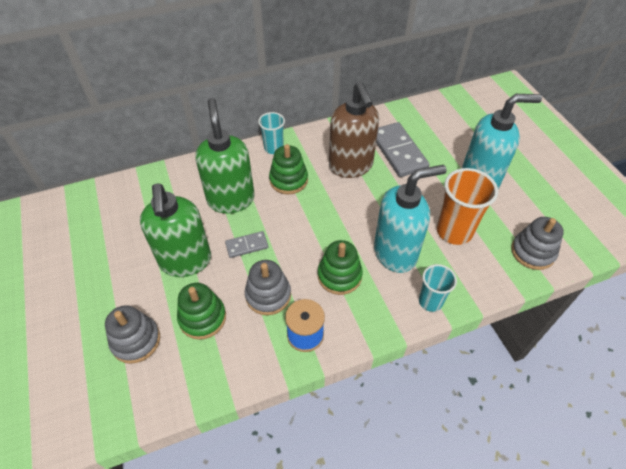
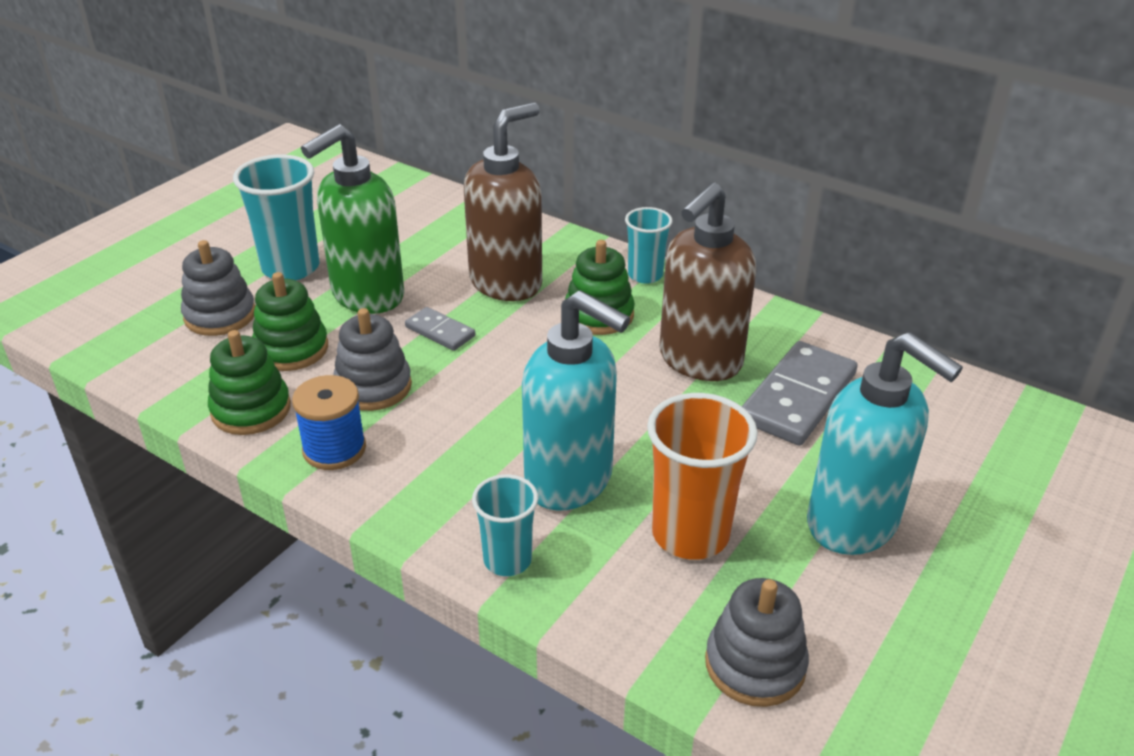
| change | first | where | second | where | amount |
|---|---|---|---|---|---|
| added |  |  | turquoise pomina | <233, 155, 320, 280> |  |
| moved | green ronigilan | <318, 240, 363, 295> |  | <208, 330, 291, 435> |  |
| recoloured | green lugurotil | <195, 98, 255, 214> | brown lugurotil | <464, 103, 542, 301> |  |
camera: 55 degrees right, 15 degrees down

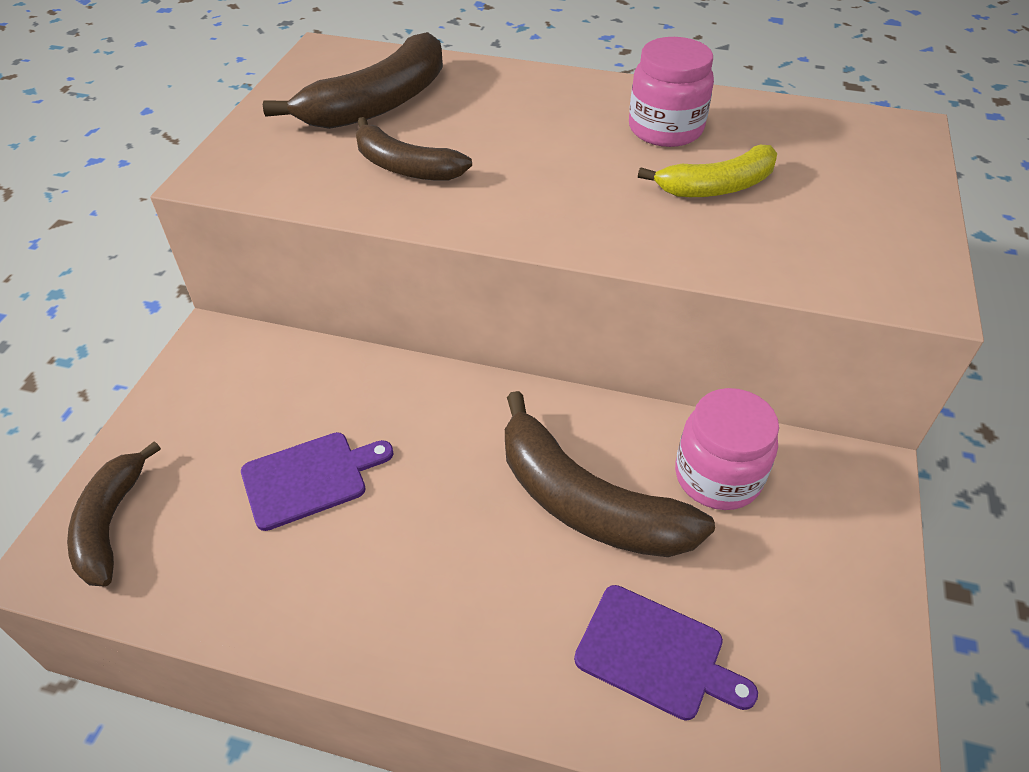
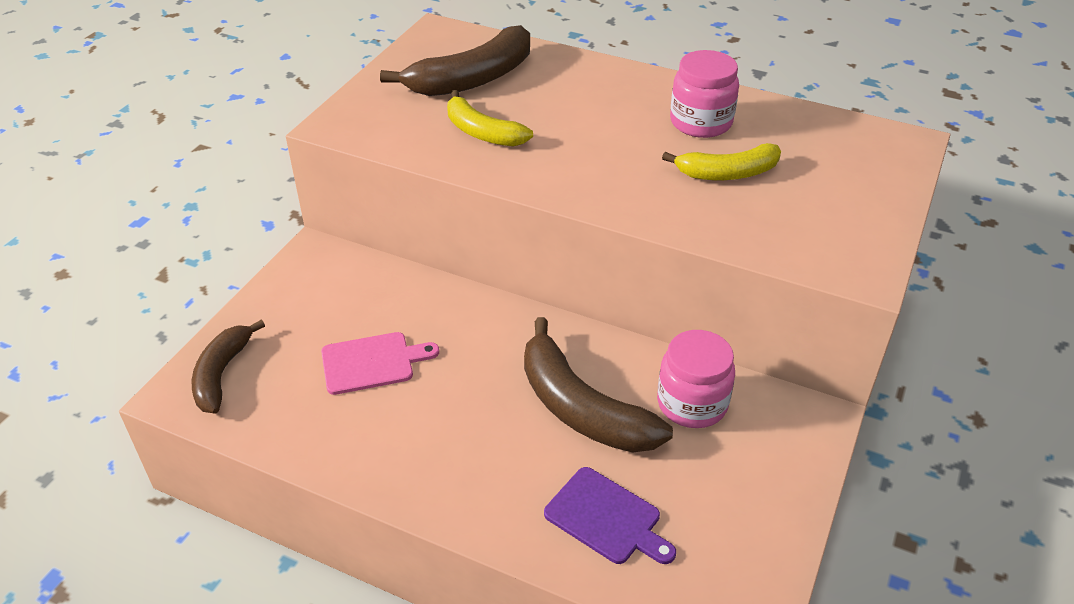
| change | first | where | second | where | amount |
|---|---|---|---|---|---|
| recoloured | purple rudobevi | <241, 432, 394, 531> | pink rudobevi | <321, 332, 439, 395> |  |
| recoloured | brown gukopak | <356, 117, 472, 181> | yellow gukopak | <447, 90, 533, 147> |  |
camera: 10 degrees right, 5 degrees down

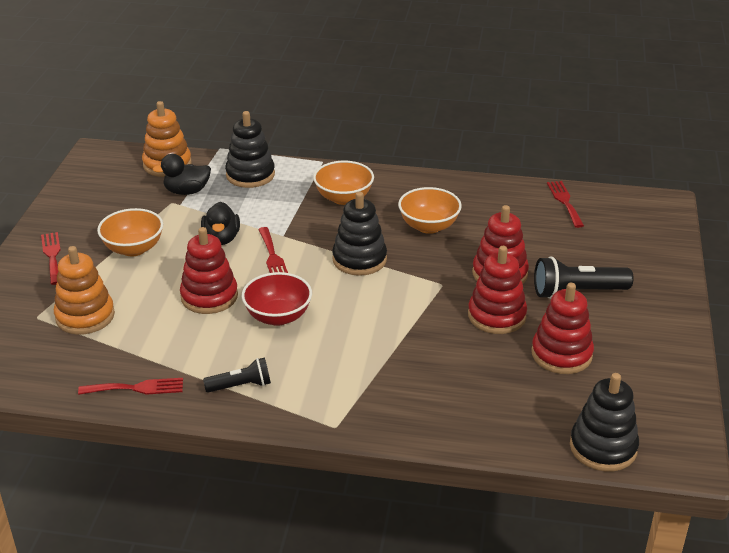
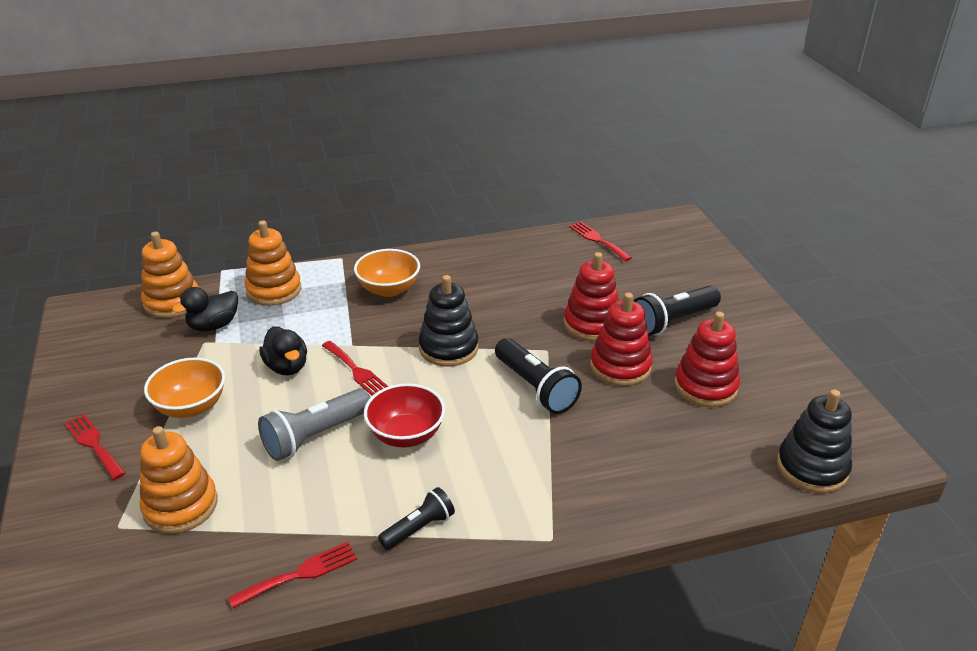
| change | first | where | second | where | amount |
|---|---|---|---|---|---|
| removed | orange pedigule | <398, 187, 462, 234> |  |  |  |
| added |  |  | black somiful | <495, 338, 582, 414> |  |
| replaced | red ronigilan | <180, 227, 238, 314> | grey somiful | <258, 388, 371, 461> |  |
| recoloured | black ronigilan | <225, 111, 275, 188> | orange ronigilan | <245, 220, 301, 306> |  |
camera: 25 degrees left, 0 degrees up

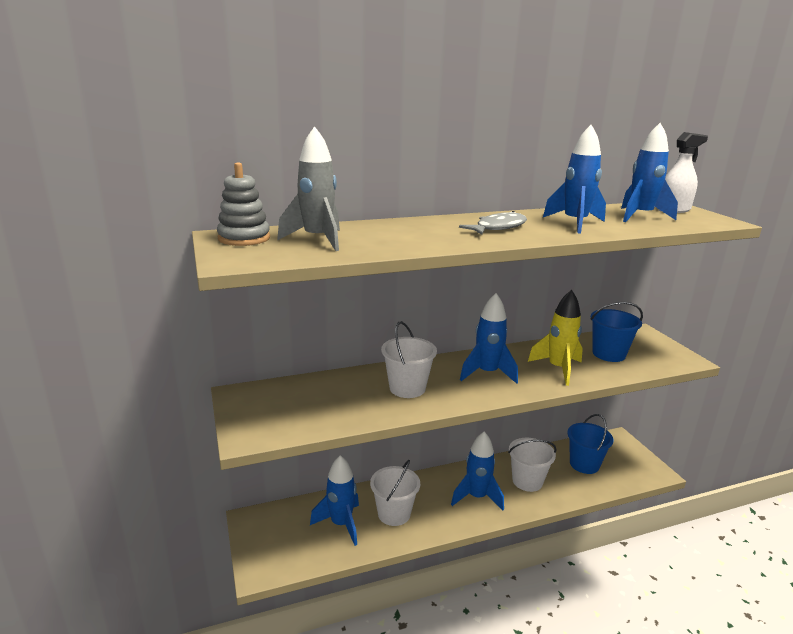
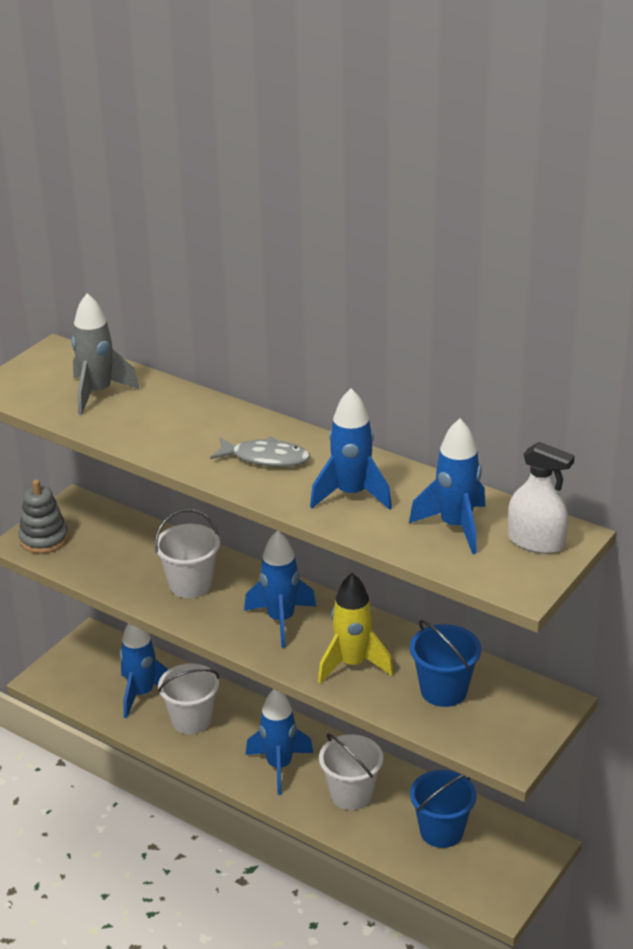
| change | first | where | second | where | amount |
|---|---|---|---|---|---|
| moved | grey ronigilan | <217, 162, 270, 246> |  | <18, 480, 69, 554> |  |
camera: 55 degrees right, 10 degrees up

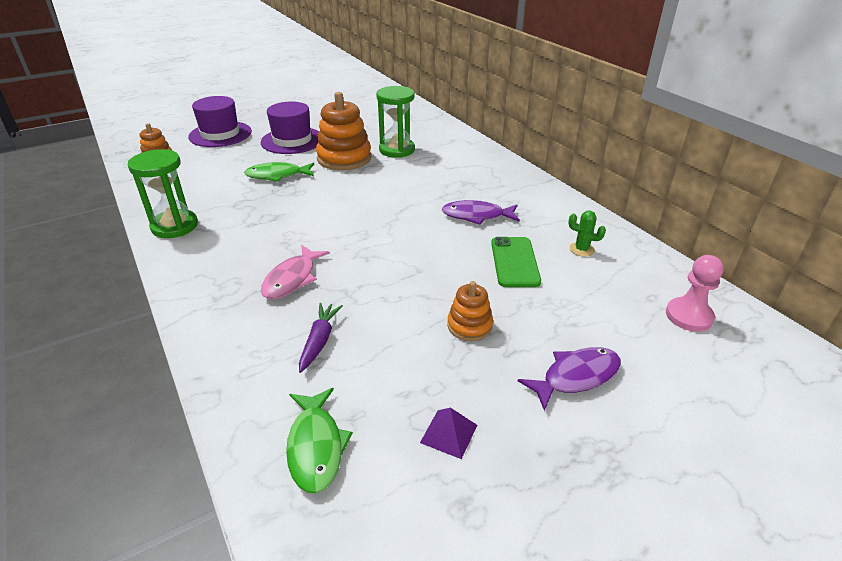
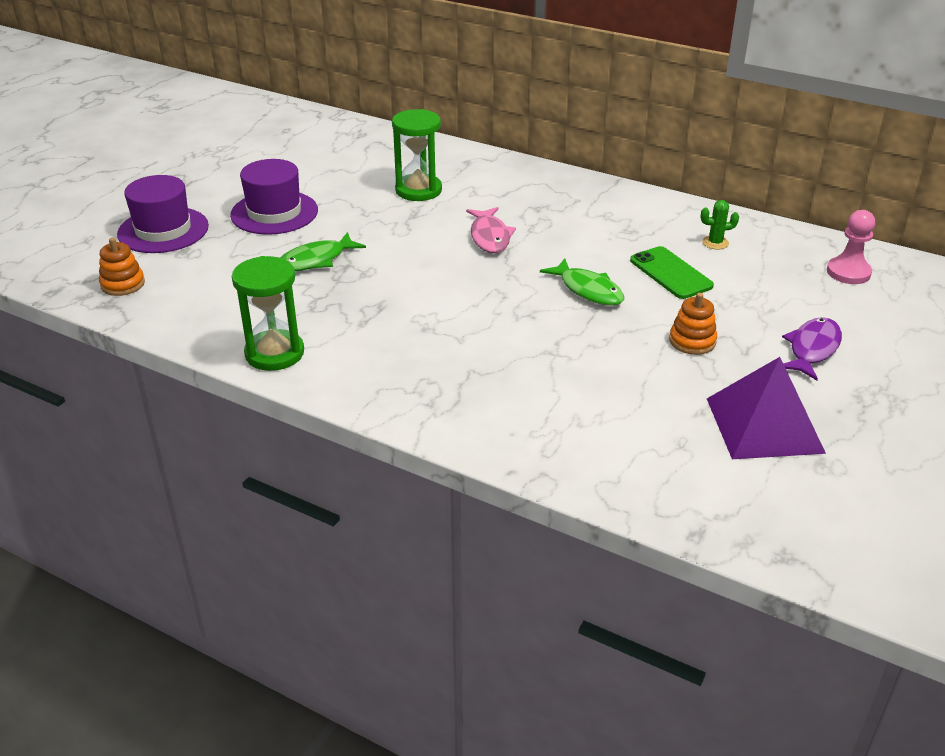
| change | first | where | second | where | amount |
|---|---|---|---|---|---|
| removed | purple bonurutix | <299, 303, 343, 373> |  |  |  |
| removed | orange ronigilan | <316, 92, 371, 170> |  |  |  |
| removed | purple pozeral | <442, 200, 520, 225> |  |  |  |
| moved | pink pozeral | <261, 245, 330, 299> |  | <466, 207, 516, 253> |  |
| moved | green pozeral | <286, 388, 353, 494> |  | <540, 259, 624, 306> |  |
| resized | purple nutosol | <420, 408, 477, 459> |  | <707, 357, 826, 459> | x2.26 |
camera: 30 degrees left, 0 degrees up

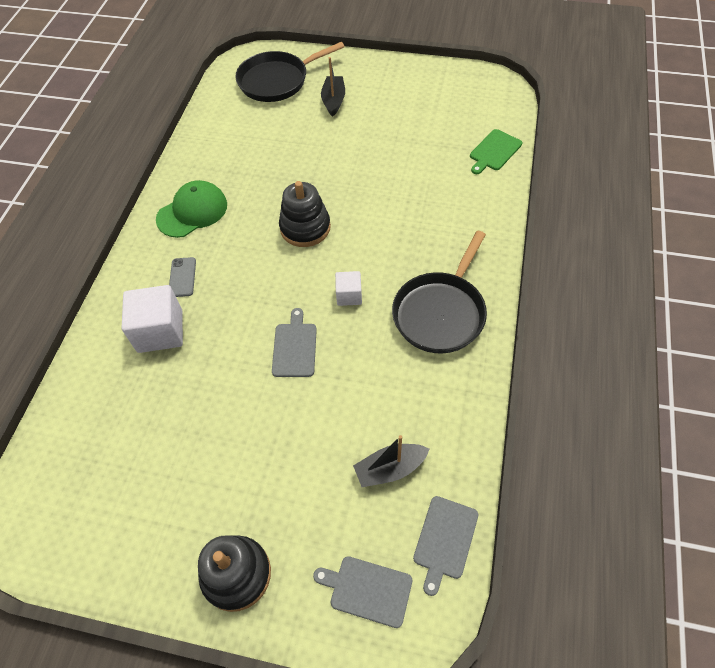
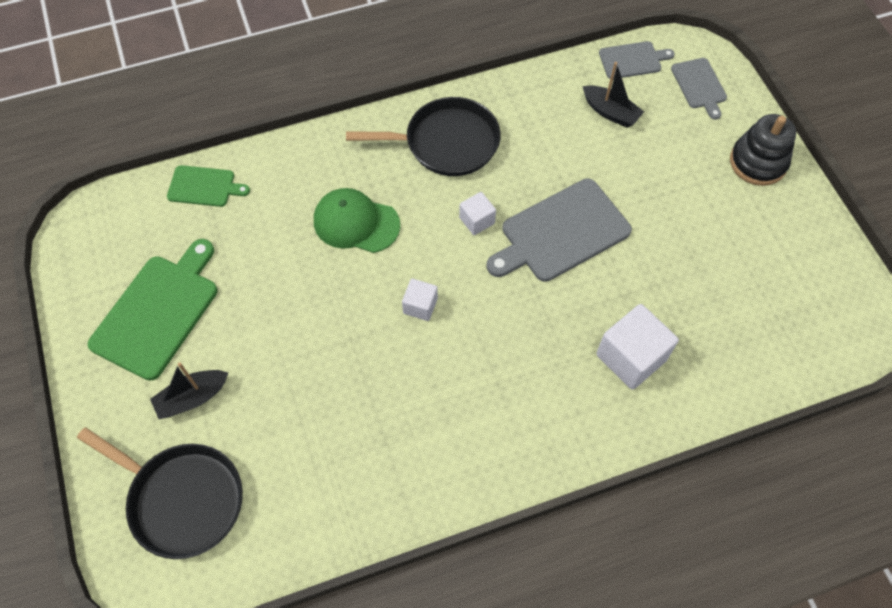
| change | first | where | second | where | amount |
|---|---|---|---|---|---|
| removed | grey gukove | <169, 257, 196, 297> |  |  |  |
| added |  |  | green rudobevi | <88, 239, 217, 381> |  |
| moved | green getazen | <156, 180, 227, 238> |  | <314, 188, 400, 253> |  |
| replaced | black ronigilan | <279, 181, 331, 247> | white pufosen | <402, 279, 438, 321> |  |
| resized | grey rudobevi | <272, 308, 317, 377> |  | <487, 179, 632, 282> | x1.81 |
camera: 125 degrees left, 5 degrees up

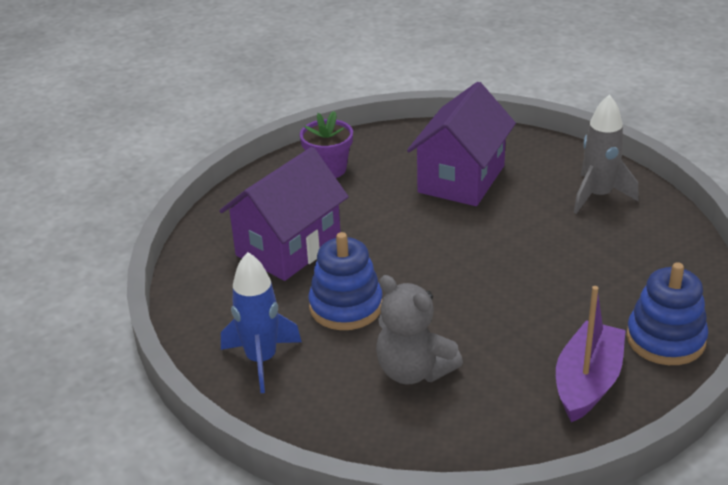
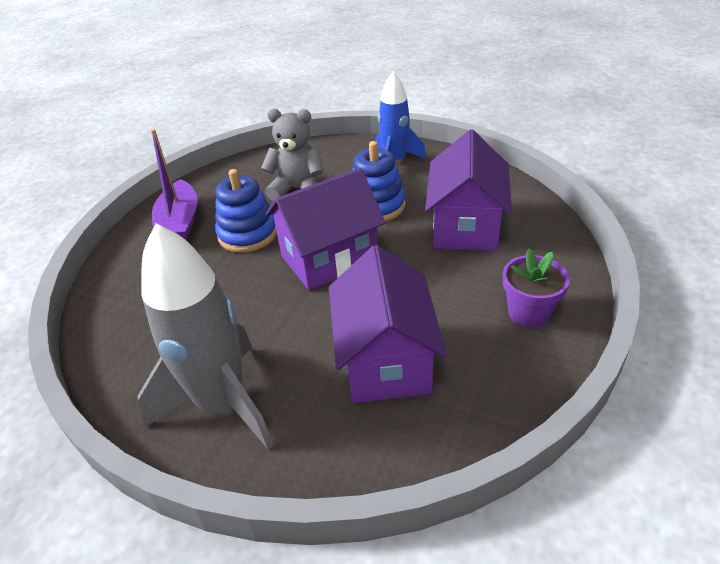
| change | first | where | second | where | amount |
|---|---|---|---|---|---|
| added |  |  | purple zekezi | <266, 168, 386, 290> |  |
| moved | blue ronigilan | <626, 262, 708, 365> |  | <215, 169, 277, 253> |  |
| resized | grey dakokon | <574, 94, 639, 214> |  | <138, 223, 274, 450> | x1.56 |
camera: 150 degrees right, 5 degrees up

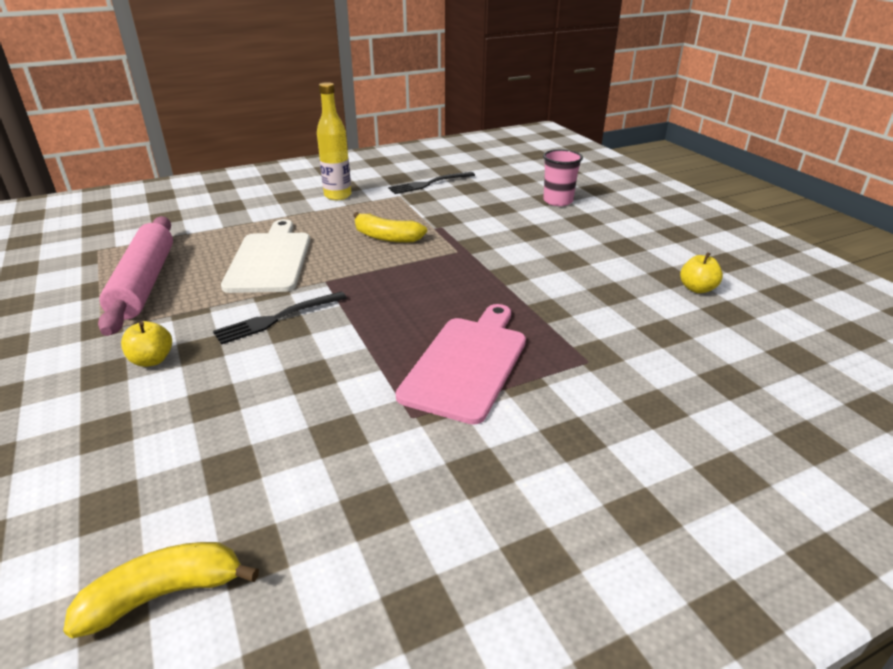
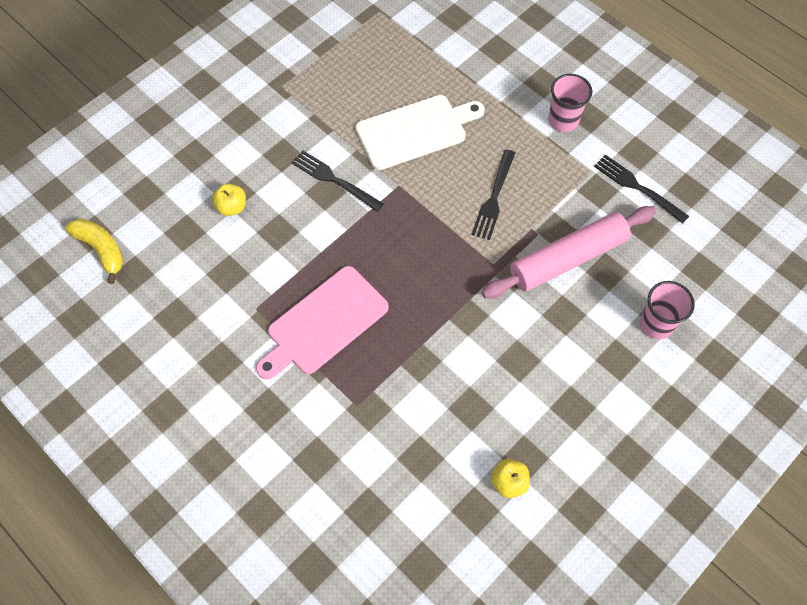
| change | first | where | second | where | amount |
|---|---|---|---|---|---|
| moved | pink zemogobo | <98, 216, 173, 336> |  | <481, 206, 656, 299> |  |
| moved | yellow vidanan | <121, 321, 172, 367> |  | <212, 183, 246, 216> |  |
| replaced | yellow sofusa | <317, 82, 351, 200> | pink pomina | <548, 74, 592, 132> |  |
| replaced | yellow gukopak | <353, 212, 427, 243> | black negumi | <472, 150, 515, 240> |  |
| turned | pink rudobevi | <396, 304, 526, 425> |  | <256, 266, 389, 380> | 135 degrees clockwise |
camera: 70 degrees right, 30 degrees up

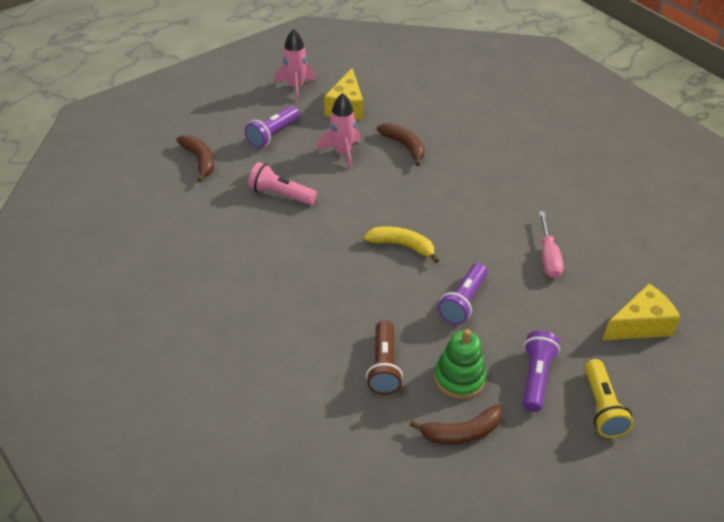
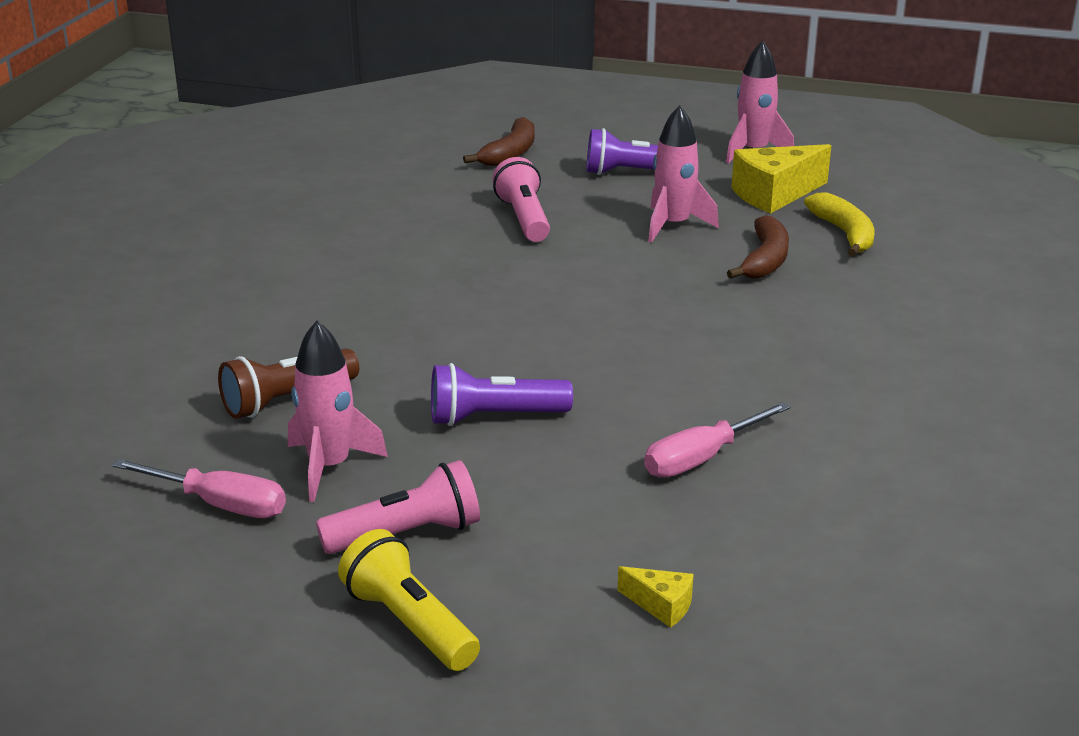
| change | first | where | second | where | amount |
|---|---|---|---|---|---|
| moved | yellow gukopak | <364, 227, 439, 263> |  | <804, 192, 874, 257> |  |
| replaced | brown gukopak | <409, 405, 502, 445> | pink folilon | <112, 459, 286, 518> |  |
| replaced | green ronigilan | <434, 329, 486, 399> | pink dakokon | <288, 321, 388, 502> |  |
| recoloured | purple somiful | <523, 330, 560, 412> | pink somiful | <316, 460, 480, 554> |  |
| turned | yellow somiful | <585, 359, 634, 438> |  | <338, 529, 480, 671> | 90 degrees clockwise |
| resized | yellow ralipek | <602, 283, 681, 340> |  | <617, 566, 694, 628> | x0.48 |
camera: 55 degrees right, 15 degrees down

